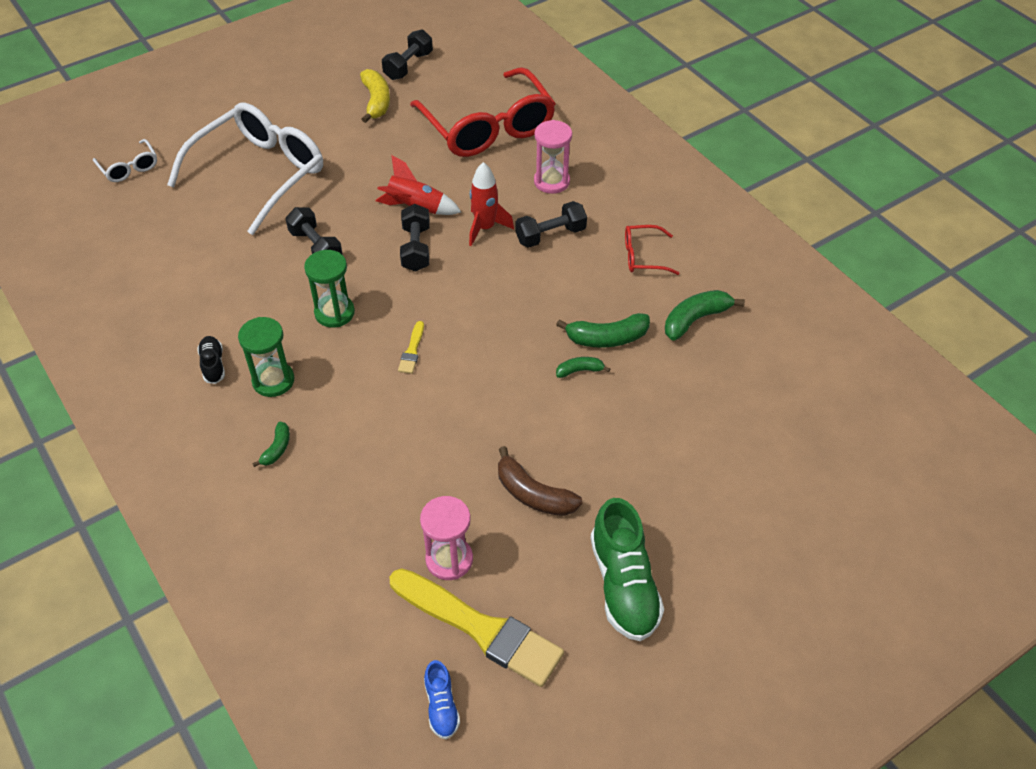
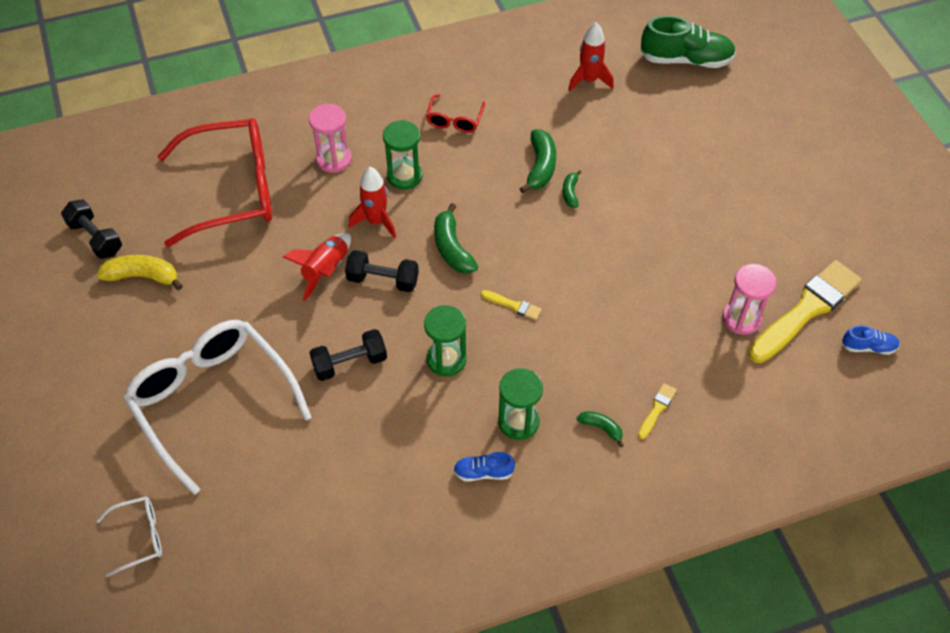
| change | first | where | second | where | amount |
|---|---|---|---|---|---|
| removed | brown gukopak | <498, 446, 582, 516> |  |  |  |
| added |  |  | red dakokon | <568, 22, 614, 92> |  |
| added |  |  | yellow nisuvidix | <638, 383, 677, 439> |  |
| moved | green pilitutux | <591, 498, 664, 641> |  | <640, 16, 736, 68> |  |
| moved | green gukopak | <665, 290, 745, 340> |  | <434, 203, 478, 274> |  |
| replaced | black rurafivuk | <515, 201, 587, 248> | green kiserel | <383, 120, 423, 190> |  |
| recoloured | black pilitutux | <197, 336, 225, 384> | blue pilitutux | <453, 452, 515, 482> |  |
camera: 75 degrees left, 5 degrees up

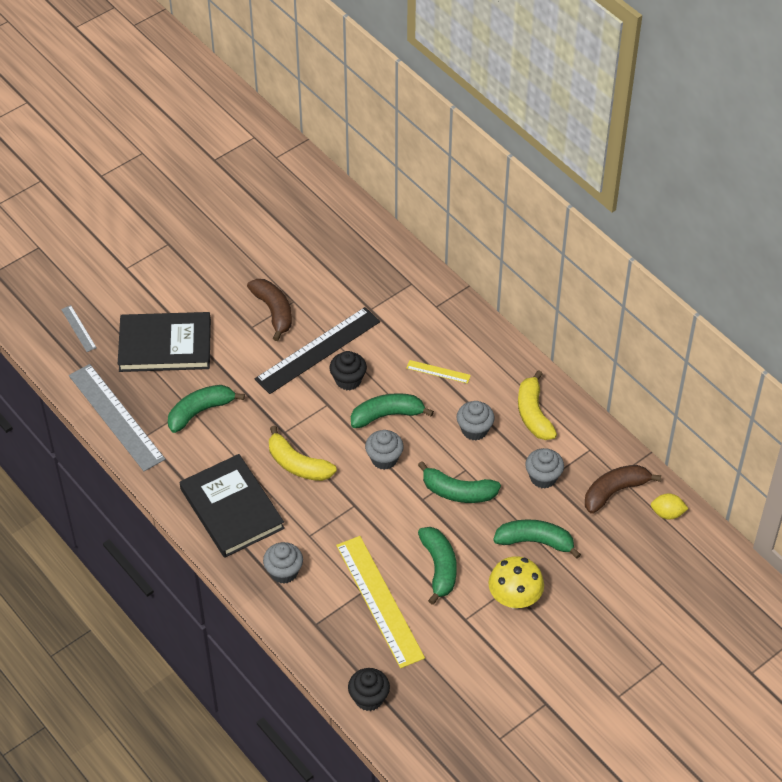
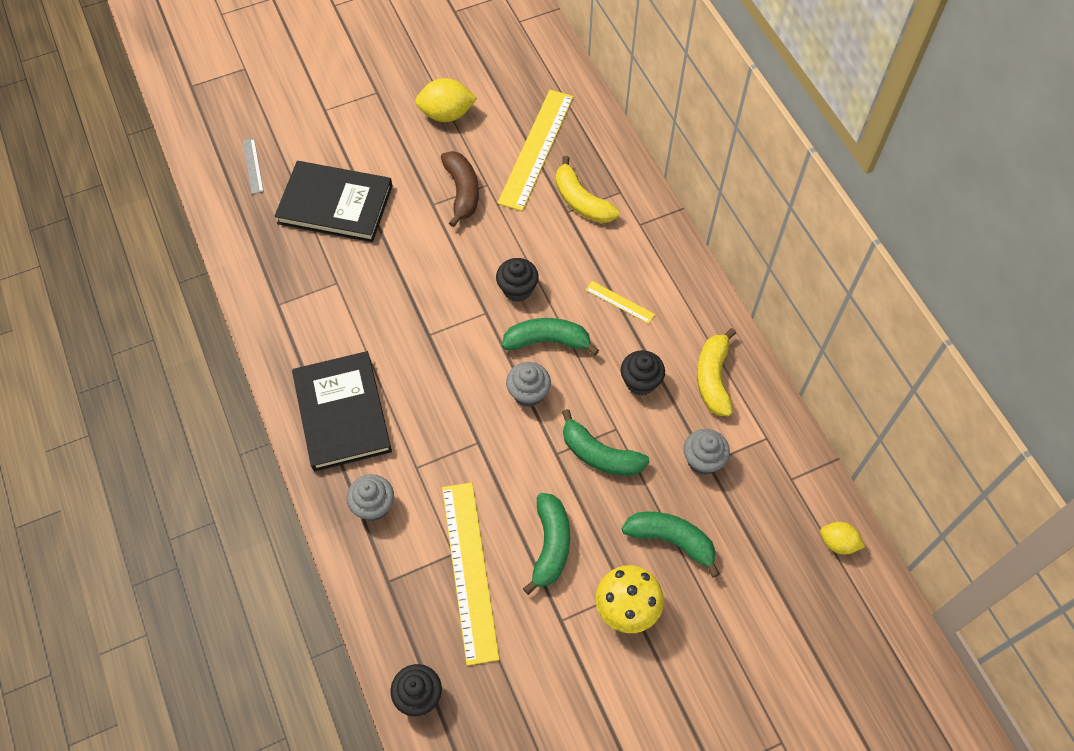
| change | first | where | second | where | amount |
|---|---|---|---|---|---|
| removed | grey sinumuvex | <69, 364, 165, 471> |  |  |  |
| removed | green gukopak | <168, 385, 245, 433> |  |  |  |
| removed | black sinumuvex | <255, 307, 380, 394> |  |  |  |
| removed | brown gukopak | <585, 465, 661, 514> |  |  |  |
| added |  |  | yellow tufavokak | <415, 78, 477, 122> |  |
| added |  |  | yellow sinumuvex | <497, 90, 574, 211> |  |
| moved | yellow gukopak | <269, 426, 337, 481> |  | <556, 156, 619, 223> |  |
| recoloured | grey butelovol | <457, 401, 494, 440> | black butelovol | <621, 350, 665, 396> |  |
camera: 15 degrees right, 10 degrees up

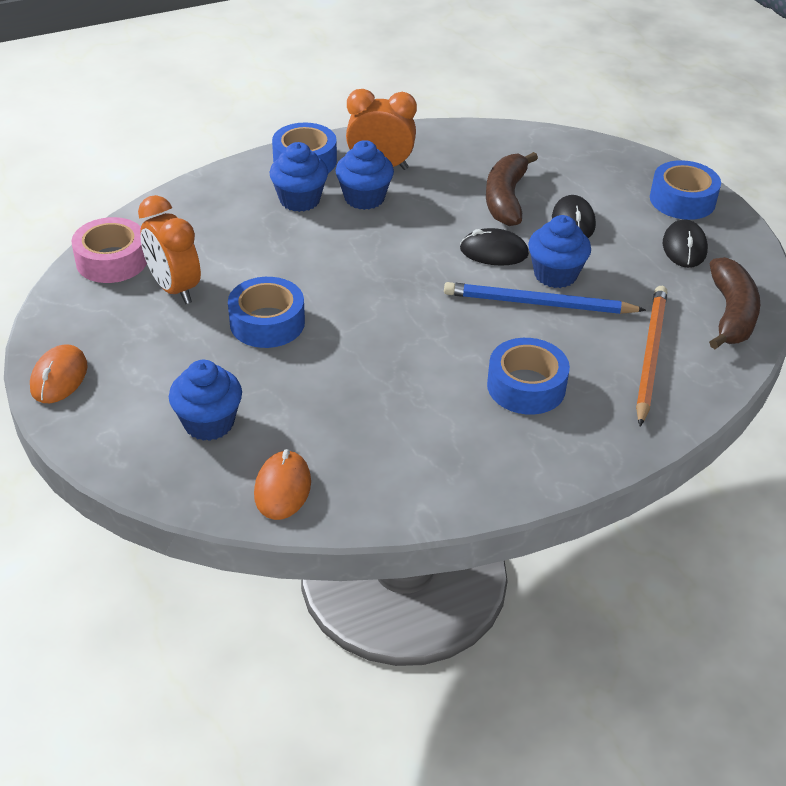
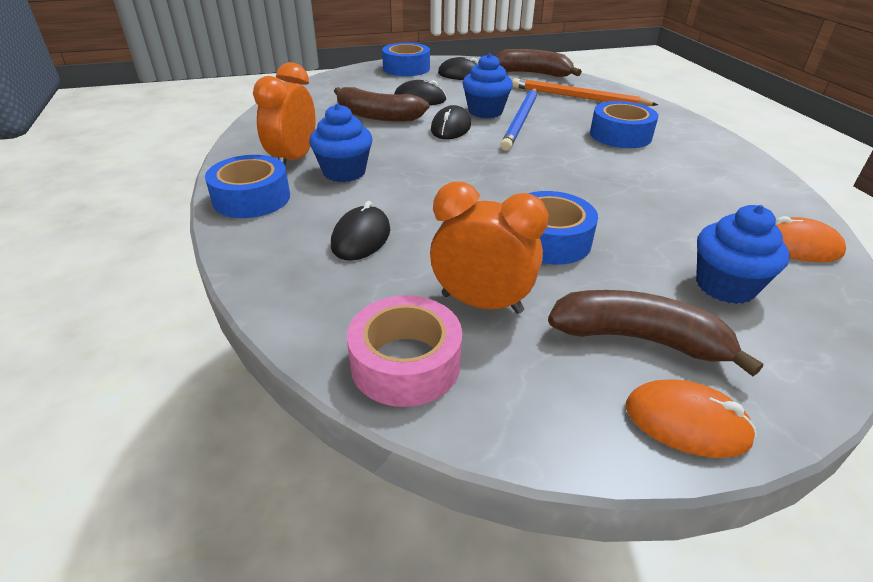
| change | first | where | second | where | amount |
|---|---|---|---|---|---|
| removed | blue butelovol | <270, 142, 328, 212> |  |  |  |
| added |  |  | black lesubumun | <331, 201, 390, 261> |  |
| added |  |  | brown gukopak | <548, 290, 763, 376> |  |
| turned | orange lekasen | <138, 195, 201, 304> |  | <430, 182, 548, 314> | 135 degrees counterclockwise |
camera: 80 degrees left, 5 degrees down

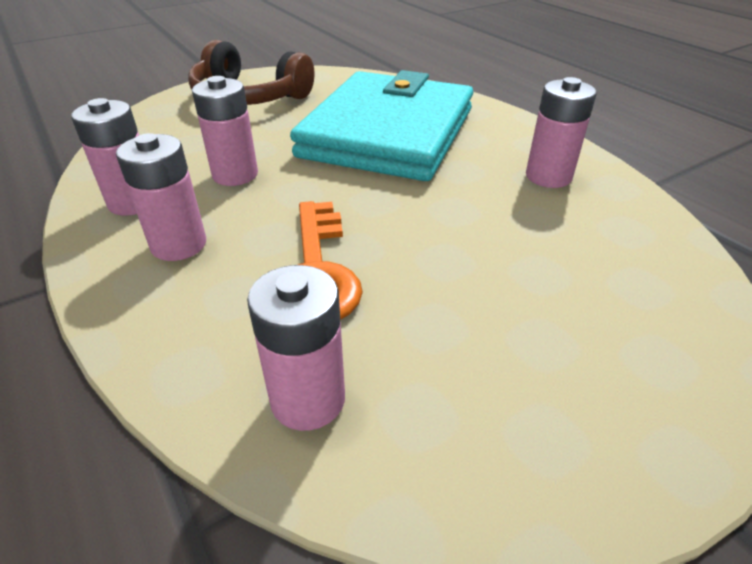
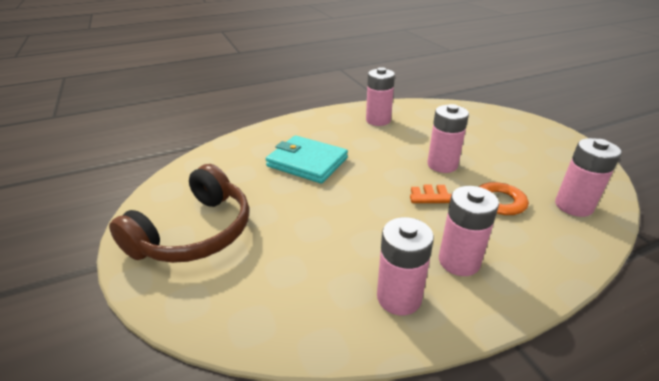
| change | first | where | second | where | amount |
|---|---|---|---|---|---|
| moved | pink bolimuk | <192, 76, 258, 186> |  | <427, 104, 469, 173> |  |
| resized | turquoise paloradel | <290, 70, 473, 181> |  | <266, 135, 348, 184> | x0.54 |
camera: 80 degrees left, 5 degrees down

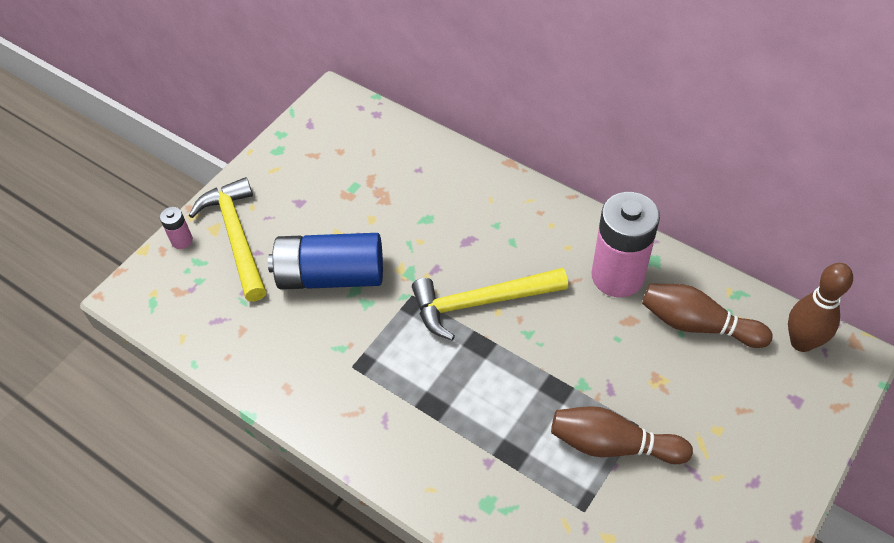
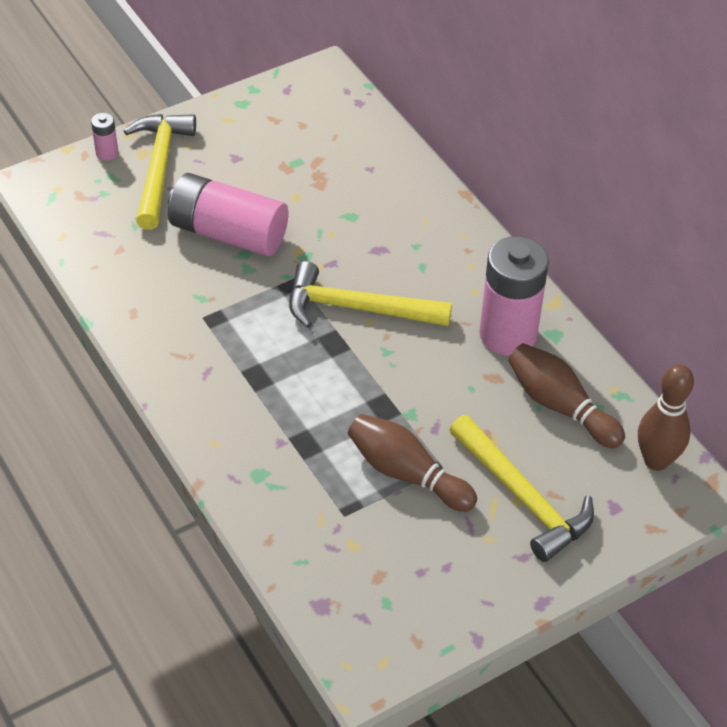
| change | first | where | second | where | amount |
|---|---|---|---|---|---|
| added |  |  | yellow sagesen | <450, 415, 594, 562> |  |
| recoloured | blue bolimuk | <268, 233, 383, 290> | pink bolimuk | <168, 173, 288, 256> |  |
camera: 20 degrees right, 5 degrees down

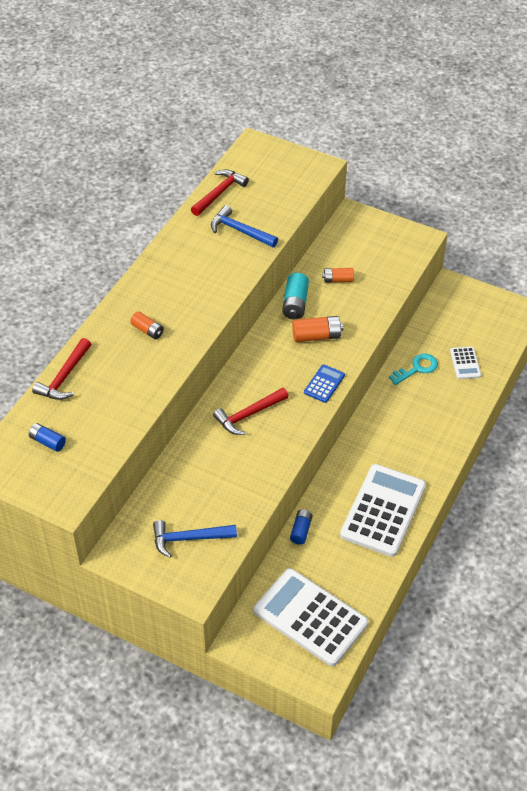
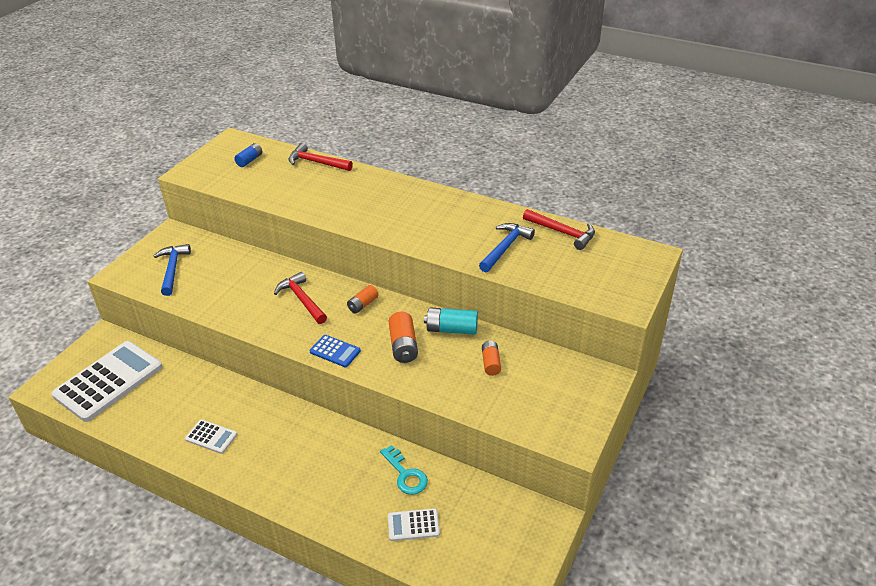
| change | first | where | second | where | amount |
|---|---|---|---|---|---|
| removed | blue bolimuk | <290, 509, 312, 544> |  |  |  |
| moved | orange bolimuk | <130, 311, 164, 339> |  | <347, 285, 379, 313> |  |
| resized | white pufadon | <340, 464, 426, 557> |  | <185, 419, 237, 454> | x0.45 |
camera: 90 degrees right, 10 degrees down

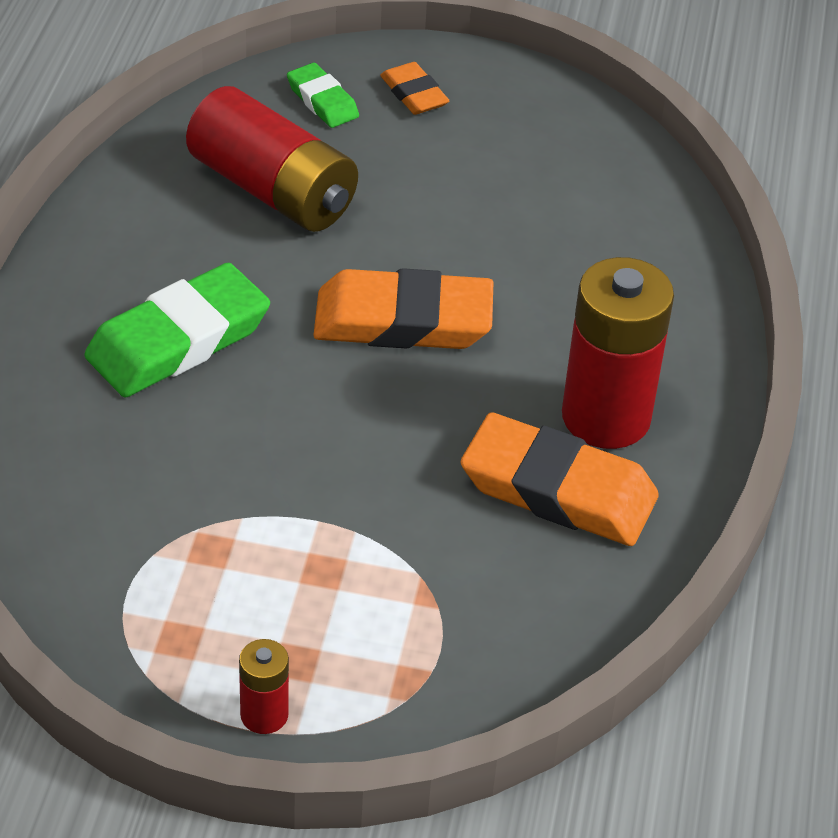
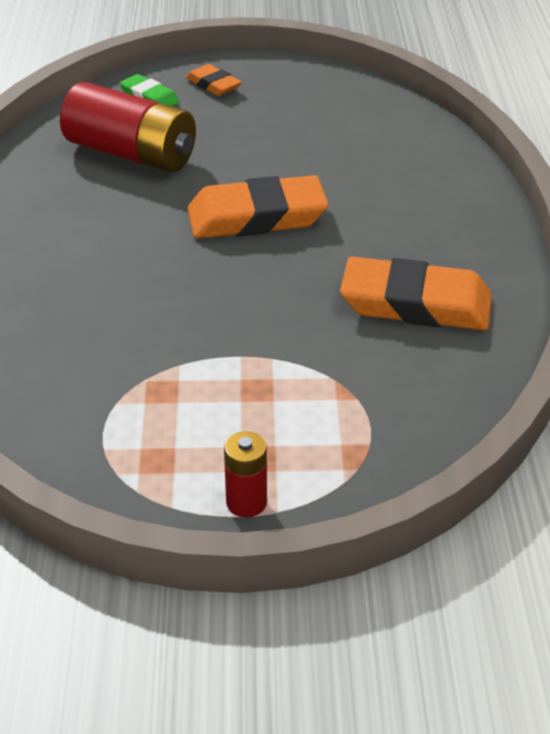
| change | first | where | second | where | amount |
|---|---|---|---|---|---|
| removed | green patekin | <84, 262, 270, 397> |  |  |  |
| removed | red bolimuk | <562, 257, 674, 449> |  |  |  |
camera: 10 degrees left, 5 degrees down

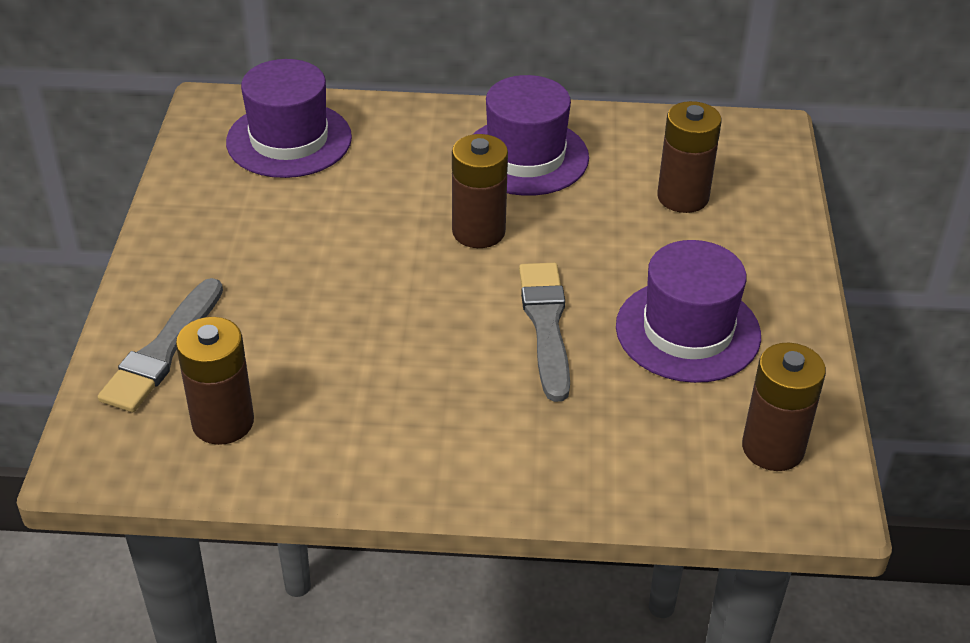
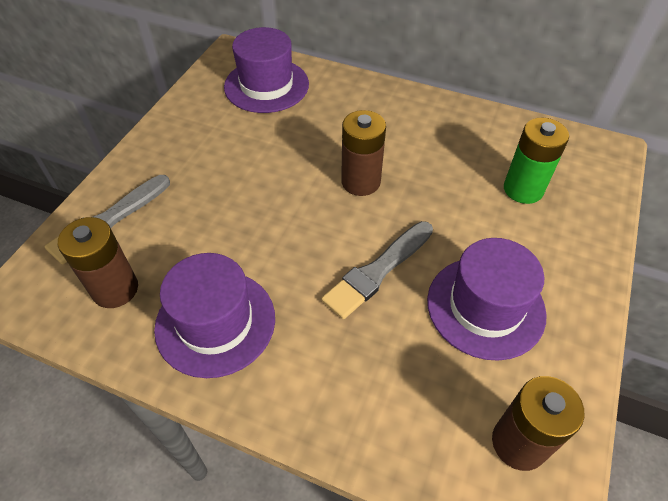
| change | first | where | second | where | amount |
|---|---|---|---|---|---|
| moved | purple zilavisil | <474, 75, 589, 196> |  | <154, 253, 275, 378> |  |
| recoloured | brown bolimuk | <657, 101, 722, 213> | green bolimuk | <504, 117, 569, 204> |  |
| turned | grey nisuvidix | <519, 263, 570, 402> |  | <321, 221, 433, 319> | 150 degrees counterclockwise |
camera: 20 degrees right, 10 degrees up

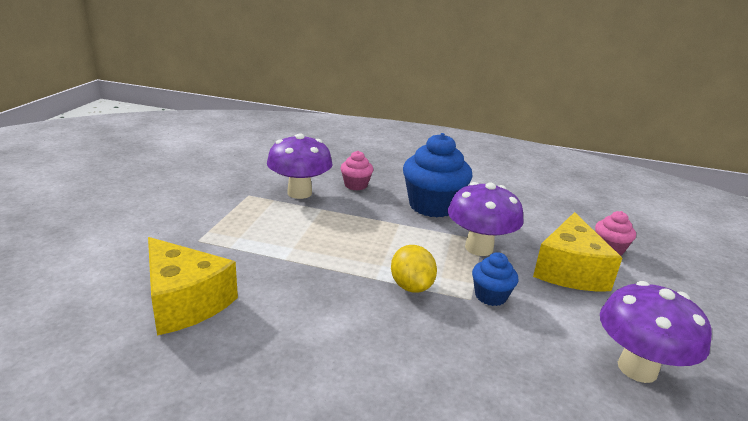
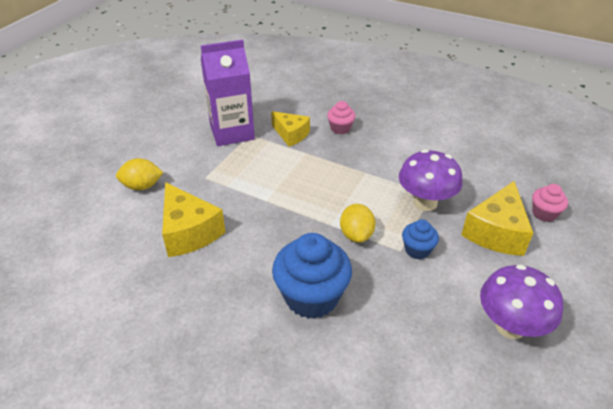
| change | first | where | second | where | amount |
|---|---|---|---|---|---|
| added |  |  | yellow tufavokak | <116, 158, 163, 190> |  |
| added |  |  | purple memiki | <201, 40, 255, 146> |  |
| moved | blue butelovol | <403, 133, 473, 217> |  | <272, 233, 352, 319> |  |
| replaced | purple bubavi | <267, 133, 333, 199> | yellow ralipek | <271, 111, 310, 147> |  |
camera: 15 degrees right, 15 degrees up

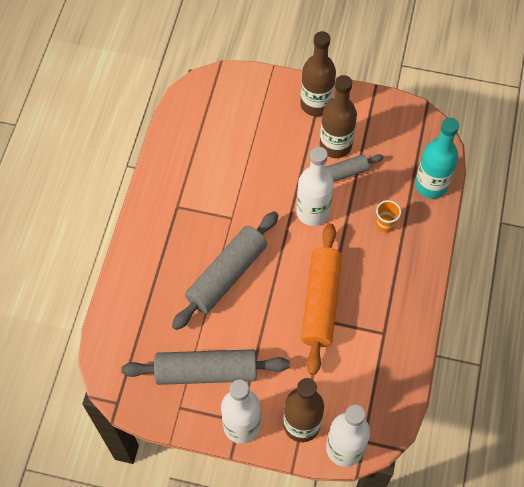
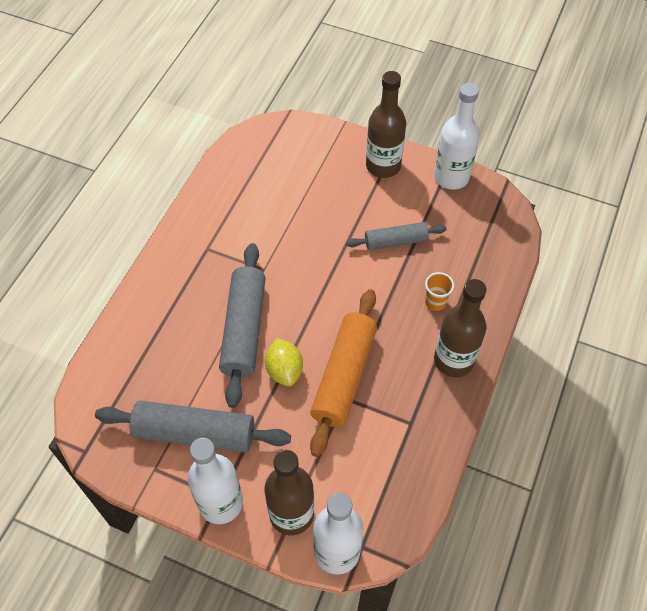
| change | first | where | second | where | amount |
|---|---|---|---|---|---|
| removed | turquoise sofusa | <415, 118, 459, 199> |  |  |  |
| added |  |  | yellow tufavokak | <265, 338, 303, 386> |  |
| moved | white sofusa | <296, 147, 334, 226> |  | <434, 83, 480, 190> |  |
| moved | brown sofusa | <320, 75, 357, 158> |  | <434, 279, 486, 377> |  |
| turned | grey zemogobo | <172, 211, 279, 330> |  | <219, 243, 266, 408> | 45 degrees counterclockwise |
camera: 10 degrees right, 5 degrees down

